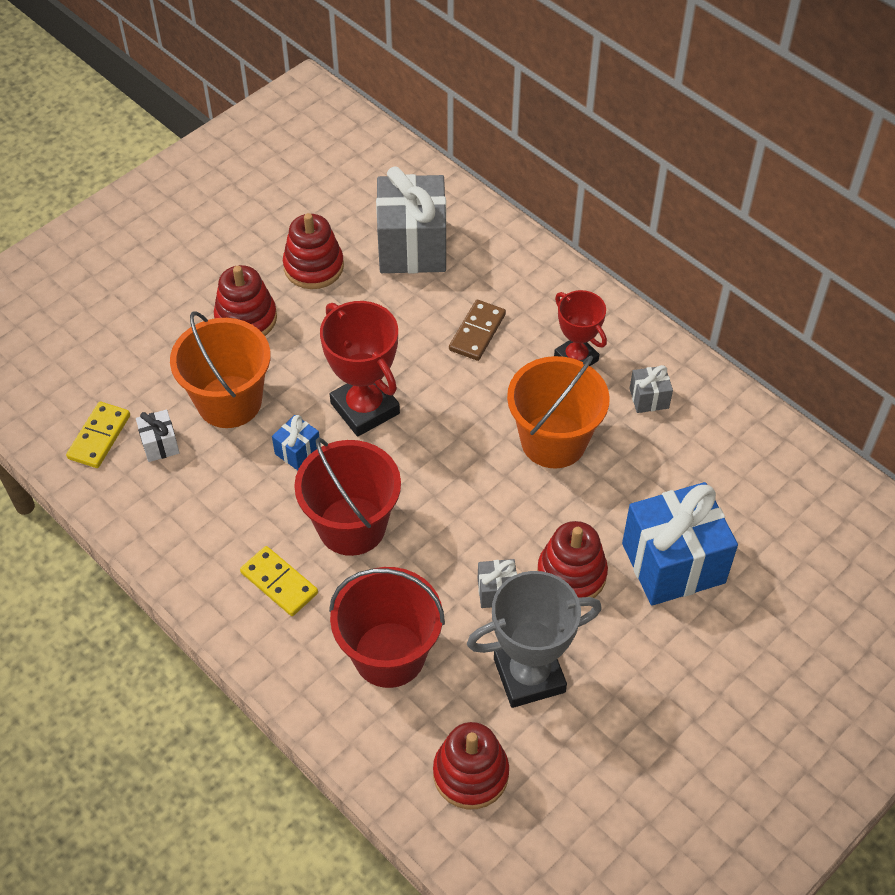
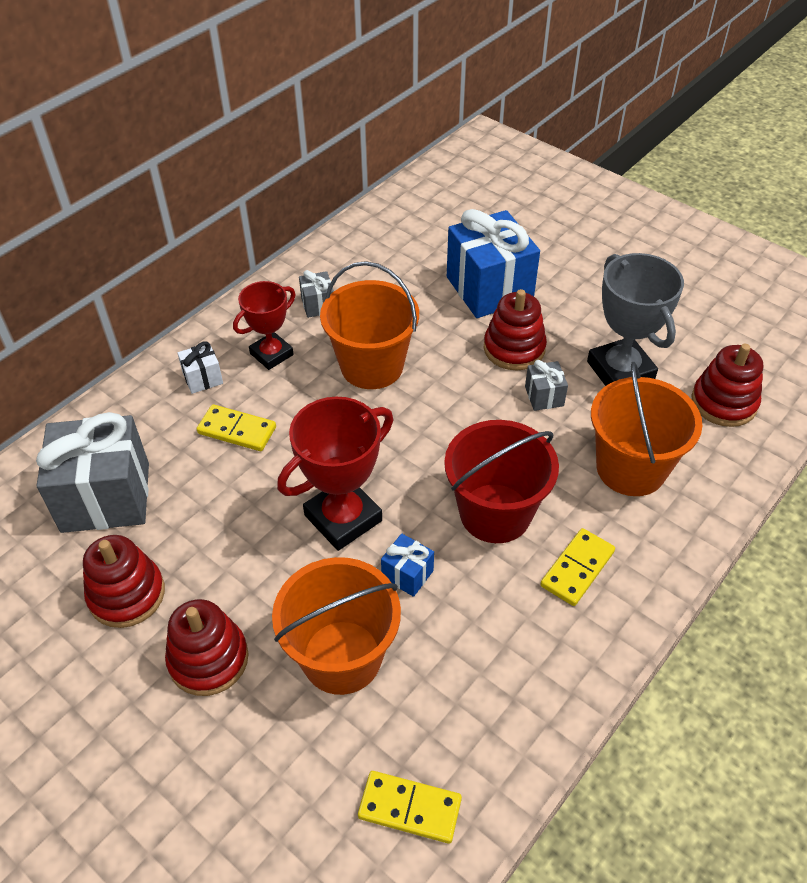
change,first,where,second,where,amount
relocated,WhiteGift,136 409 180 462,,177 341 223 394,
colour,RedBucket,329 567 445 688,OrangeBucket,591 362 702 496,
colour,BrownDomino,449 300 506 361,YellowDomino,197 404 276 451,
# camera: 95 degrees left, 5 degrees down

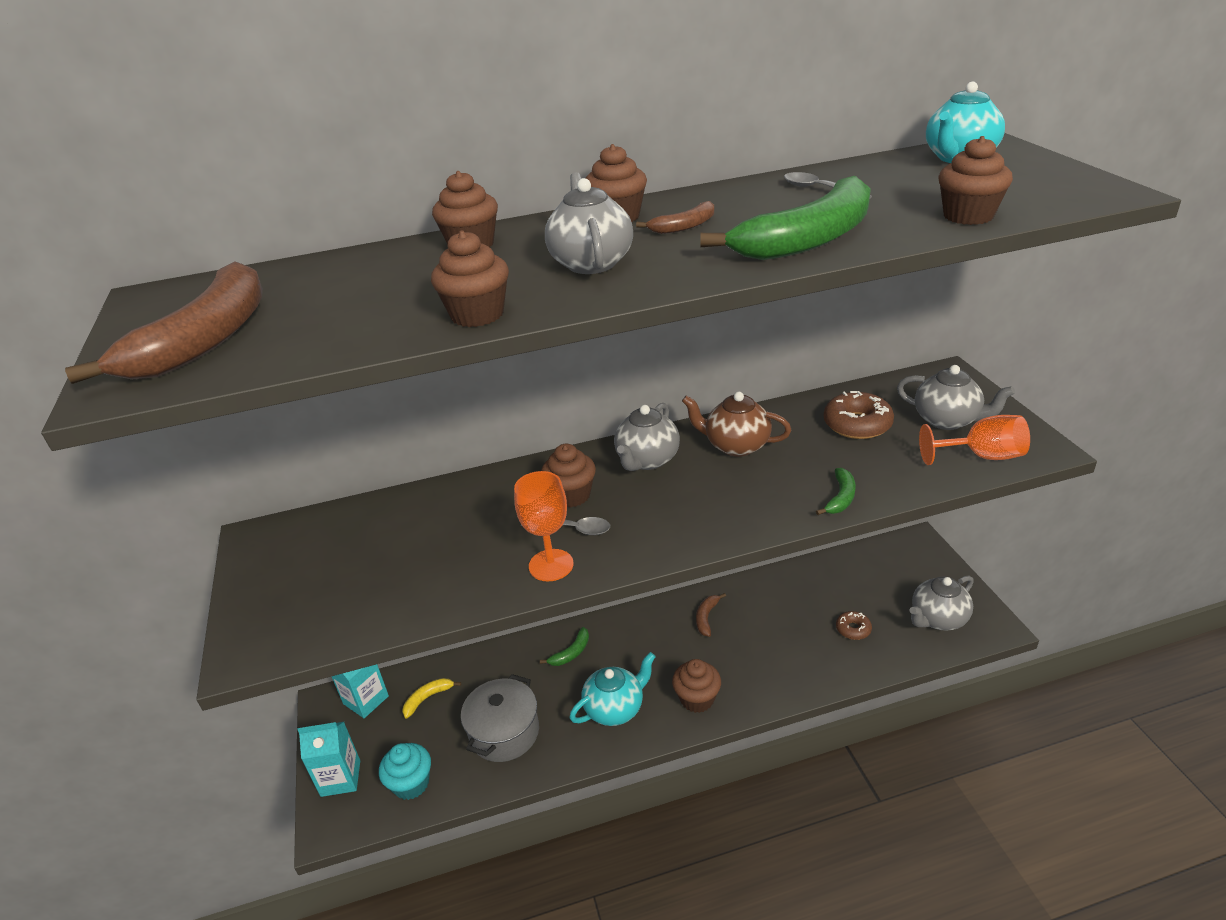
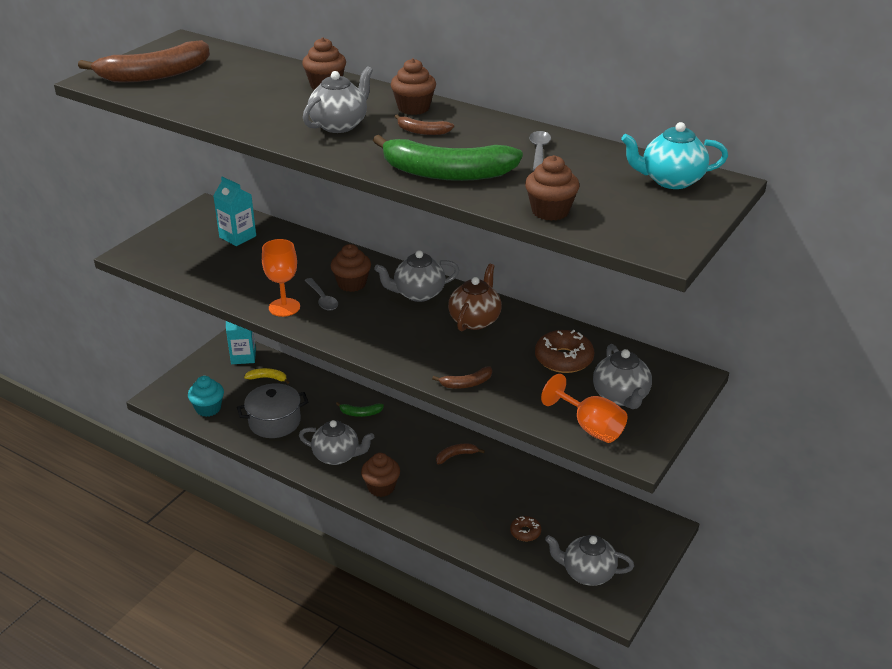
change,first,where,second,where,amount
missing,BrownCupcake,431 230 509 327,,,
relocated,TurquoiseCarton,297 722 360 797,,213 176 256 246,
colour,TurquoiseTeapot,570 652 656 726,GreyTeapot,299 420 374 465,
colour,GreenBanana,816 468 856 515,BrownBanana,432 366 492 389,
spun,BrownTeapot,682 392 791 457,,448 264 502 331,45 degrees clockwise
# camera: 45 degrees right, 0 degrees up

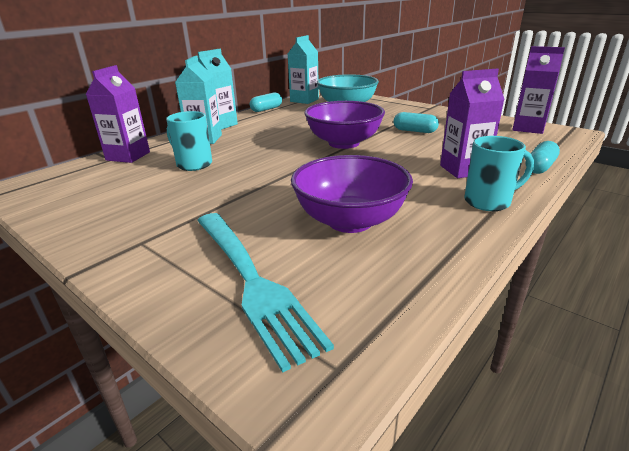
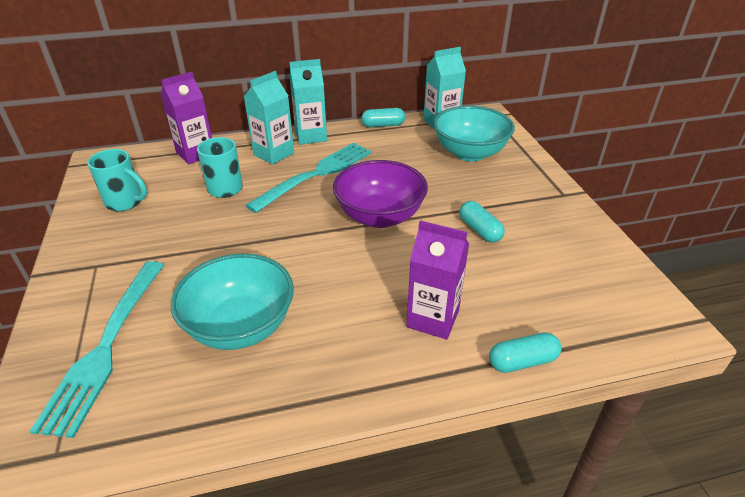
change,first,where,second,where,amount
missing,PurpleCarton,512 46 565 134,,,
appeared,,,TurquoiseFork,245 143 372 213,
relocated,TurquoiseMug,464 136 534 211,,87 149 147 211,
colour,PurpleBowl,291 155 413 233,TurquoiseBowl,171 253 294 350,
# camera: 35 degrees right, 10 degrees up

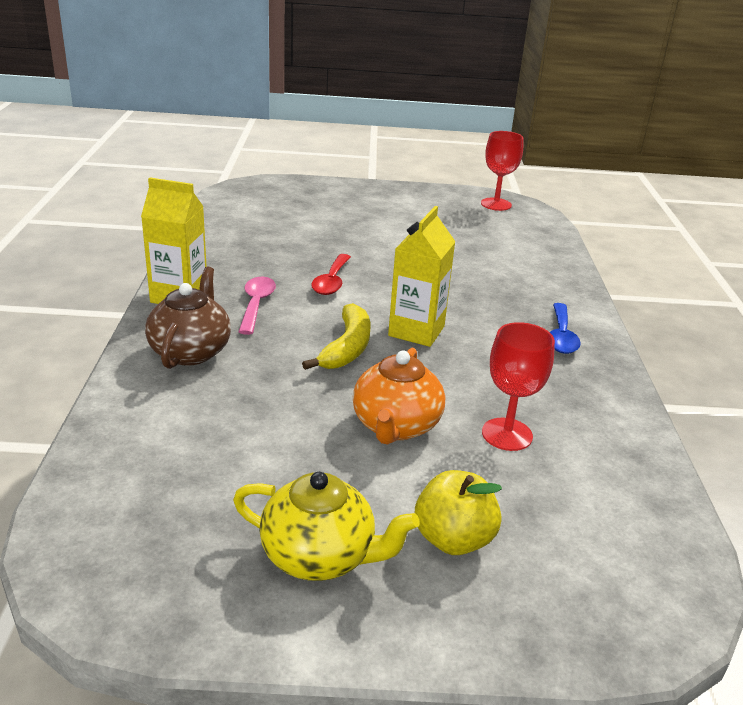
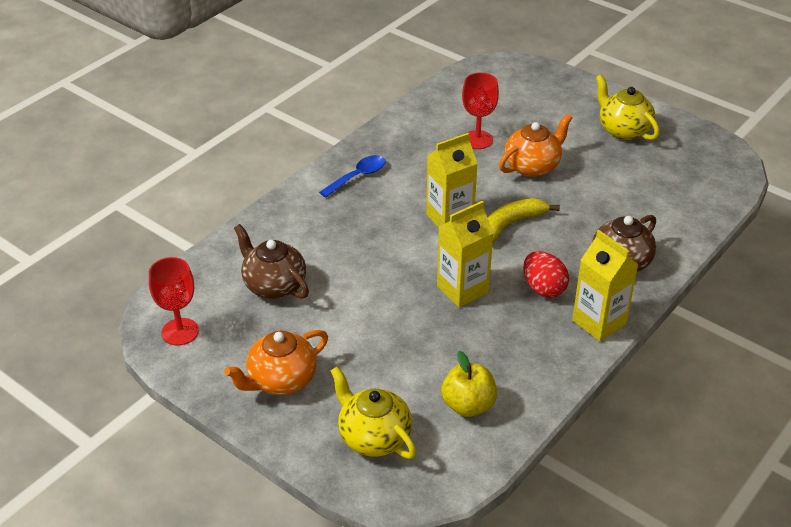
change,first,where,second,where,amount
appeared,,,OrangeTeapot,224 330 328 395,
appeared,,,BrownTeapot,234 224 309 299,
appeared,,,YellowTeapot,331 366 417 459,
relocated,YellowApple,415 470 502 555,,441 351 497 417,
exchanged,PinkSpoon,238 277 276 335,RedEgg,523 251 569 298,
exchanged,RedSpoon,311 254 351 295,YellowCarton,437 201 494 307,
# camera: 140 degrees left, 10 degrees up

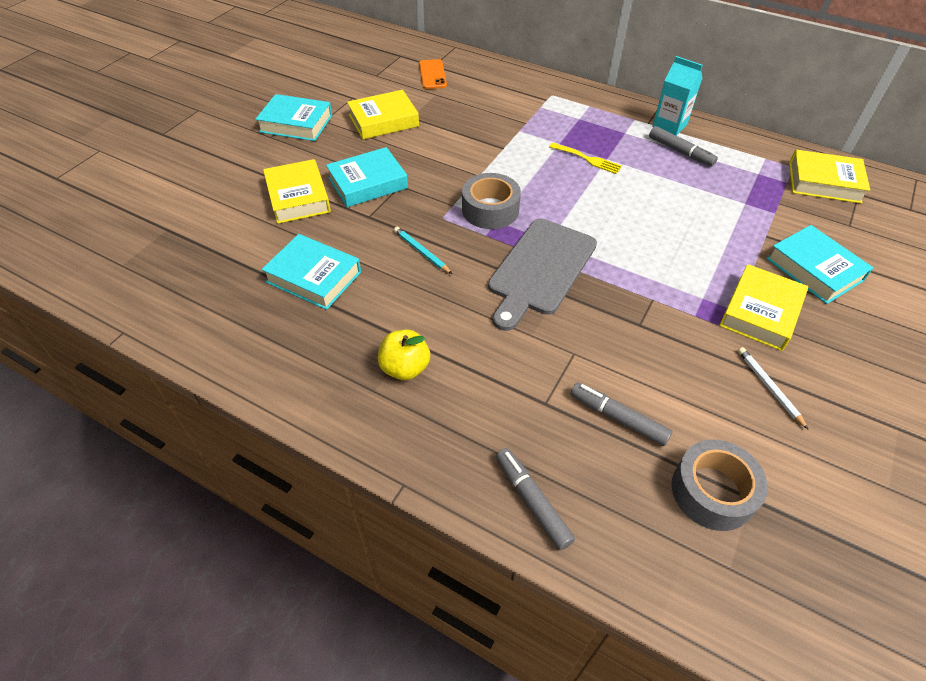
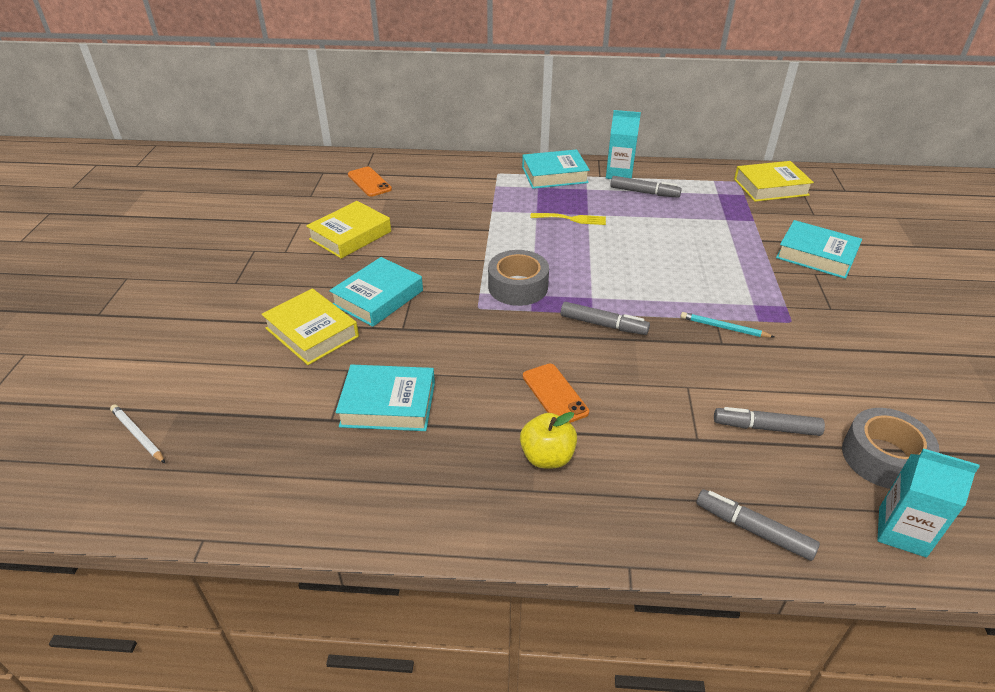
change,first,where,second,where,amount
missing,YellowBook,719 264 808 351,,,
appeared,,,OrangePhone,523 364 589 423,
appeared,,,TurquoiseCarton,877 449 980 558,
relocated,TurquoiseBook,255 94 332 141,,522 149 590 189,
relocated,TurquoisePencil,394 227 452 274,,681 312 774 338,
relocated,WhitePencil,738 347 809 430,,110 405 165 463,
exchanged,GreyCuttingBoard,488 219 597 331,GreyMarker,560 302 650 335,
# camera: 25 degrees left, 10 degrees down

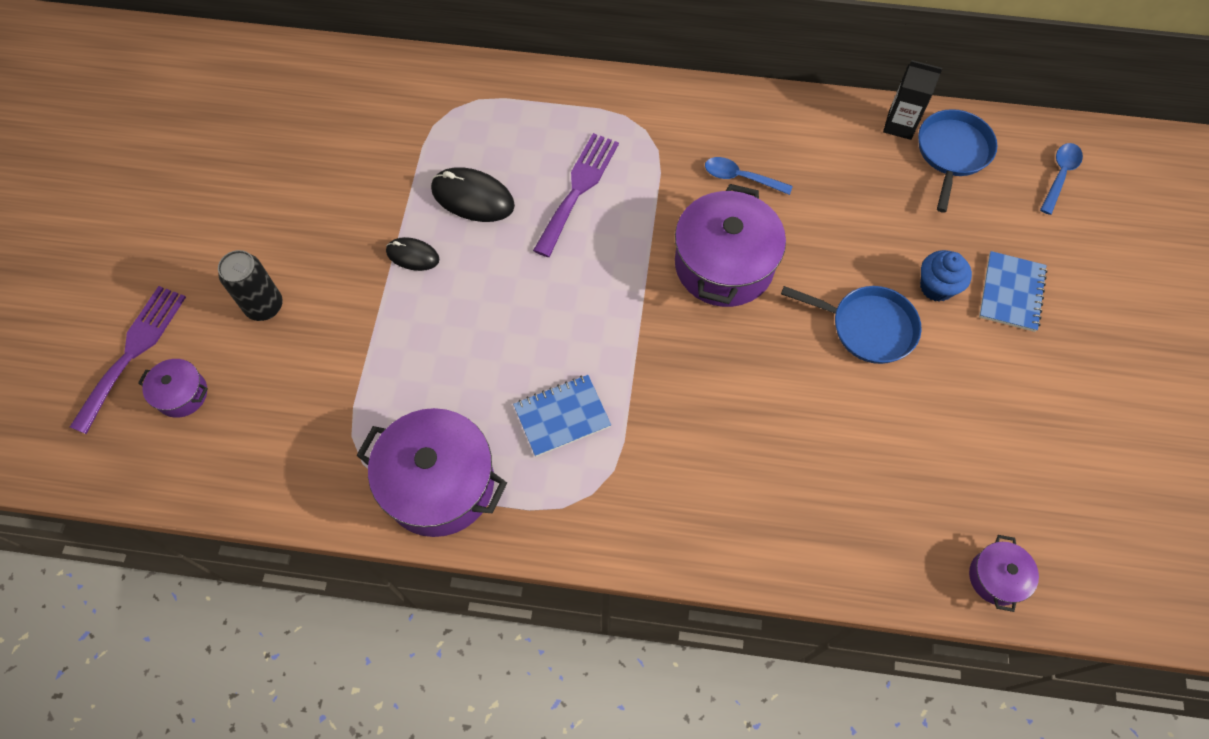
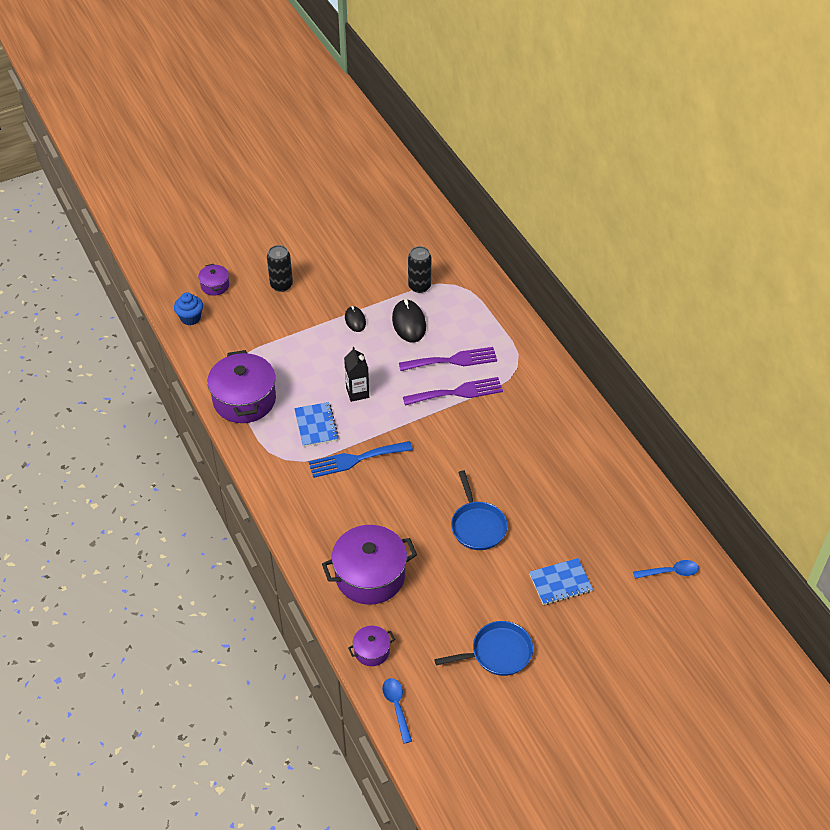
change,first,where,second,where,amount
appeared,,,BlueFork,309 441 413 478,
appeared,,,BlackCan,408 246 431 293,
relocated,PurpleFork,70 286 186 434,,403 377 503 406,
relocated,PurplePot,675 184 786 307,,322 525 417 605,
relocated,BlueSpoon,705 157 793 195,,382 678 412 744,
relocated,BlackCarton,883 60 943 140,,344 347 369 402,
relocated,BluePan,918 109 997 213,,434 621 533 676,
relocated,BlueCupcake,920 250 972 302,,174 293 203 325,
spun,BlueNotebook,513 375 611 457,,294 402 339 447,45 degrees clockwise
# camera: 55 degrees right, 15 degrees down

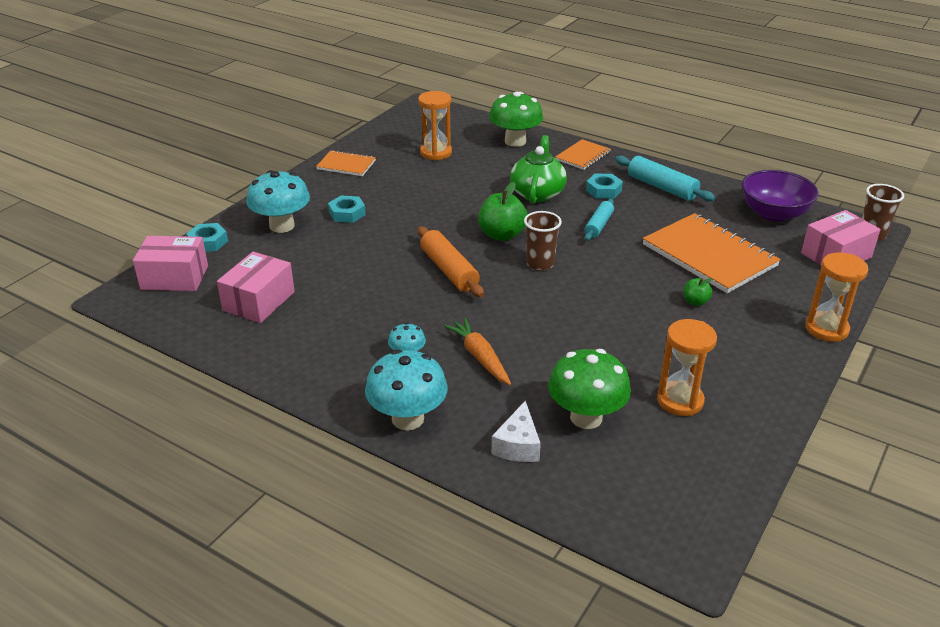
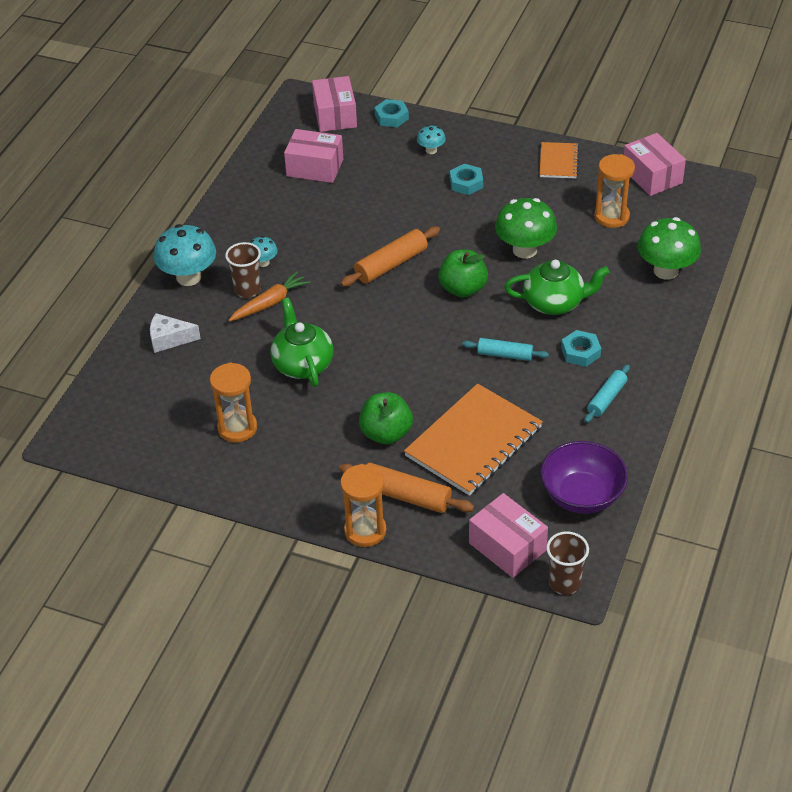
change,first,where,second,where,amount
missing,OrangeNotebook,555 139 611 170,,,
appeared,,,GreenTeapot,270 298 334 387,
appeared,,,OrangeRollingPin,339 463 474 513,
appeared,,,PinkBox,624 133 686 196,
relocated,BrownCup,524 211 562 271,,225 242 261 298,
relocated,GreenMushroom,548 349 631 429,,495 198 557 259,
size,TurquoiseMushroom,246 170 310 233,,417 125 446 154,x0.50
size,TurquoiseRollingPin,615 156 715 202,,585 365 630 423,x0.65
size,GreenApple,683 278 713 306,,359 392 413 444,x1.91
# camera: 80 degrees right, 10 degrees up

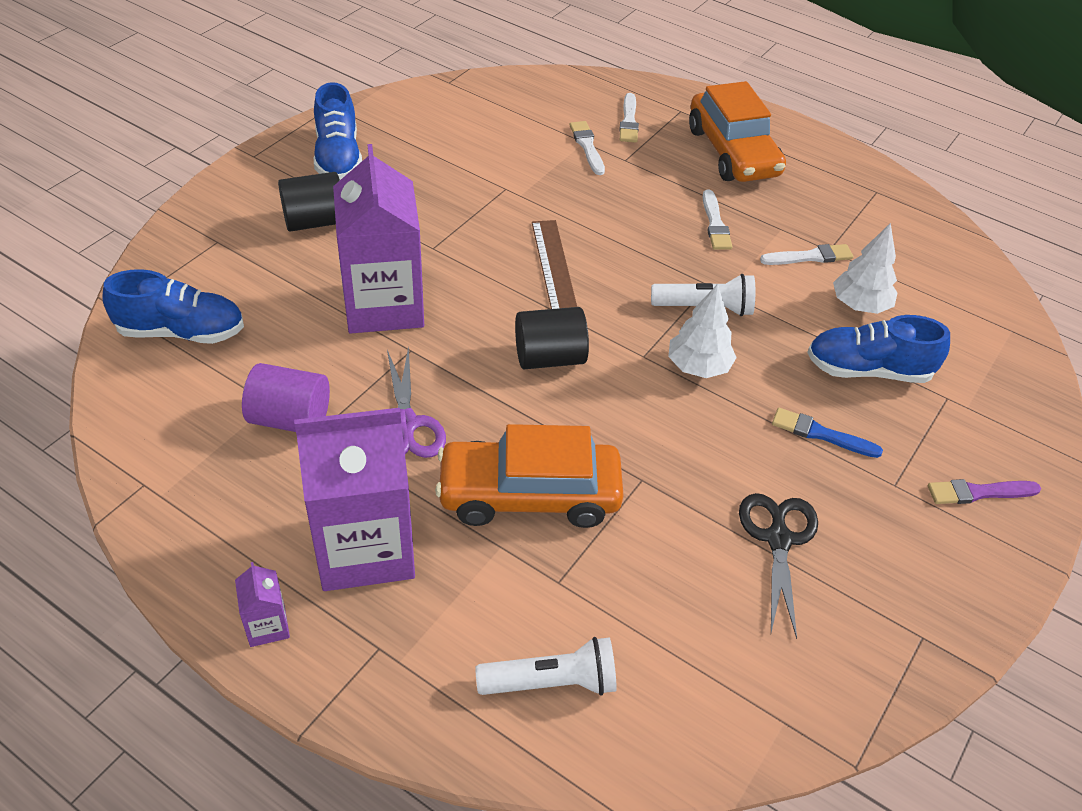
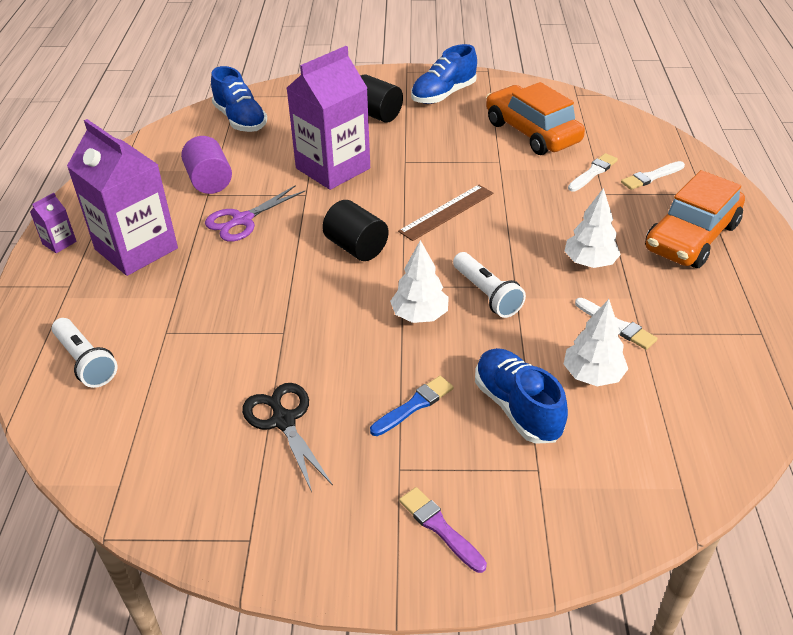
change,first,where,second,where,amount
relocated,OrangeCar,435 424 624 528,,486 82 585 155,
exchanged,WhiteBrush,702 189 733 250,WhiteTree,564 188 621 268,
spun,BlackScissors,739 493 818 639,,242 383 333 492,90 degrees counterclockwise
spun,BlueBrush,772 408 883 458,,370 376 454 436,60 degrees clockwise
# camera: 60 degrees right, 5 degrees down

